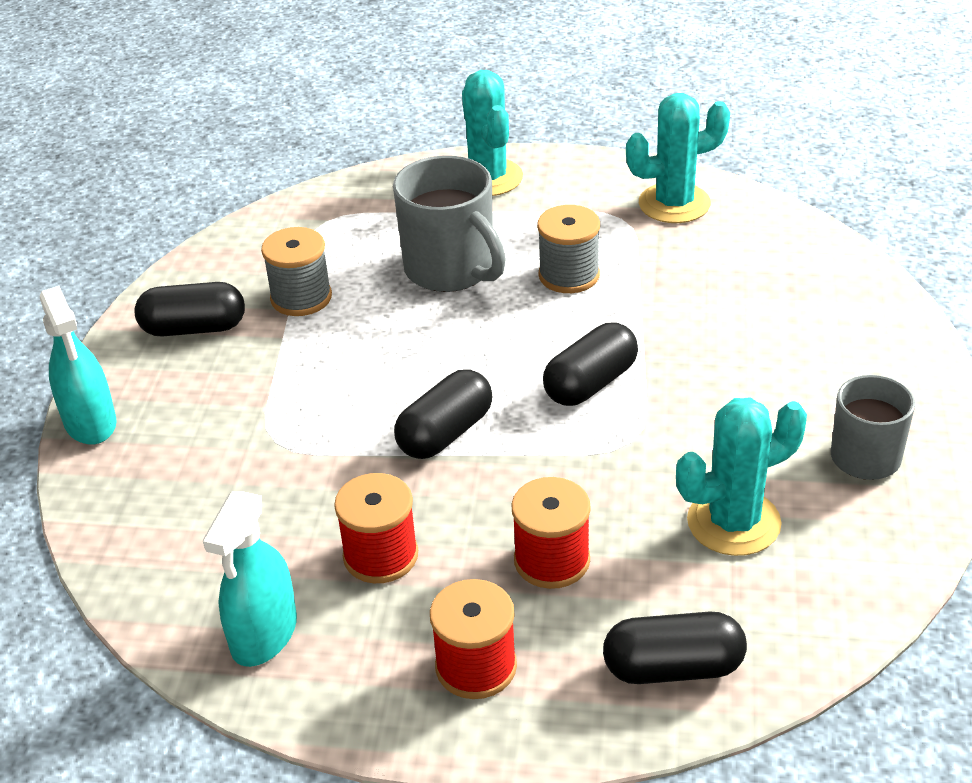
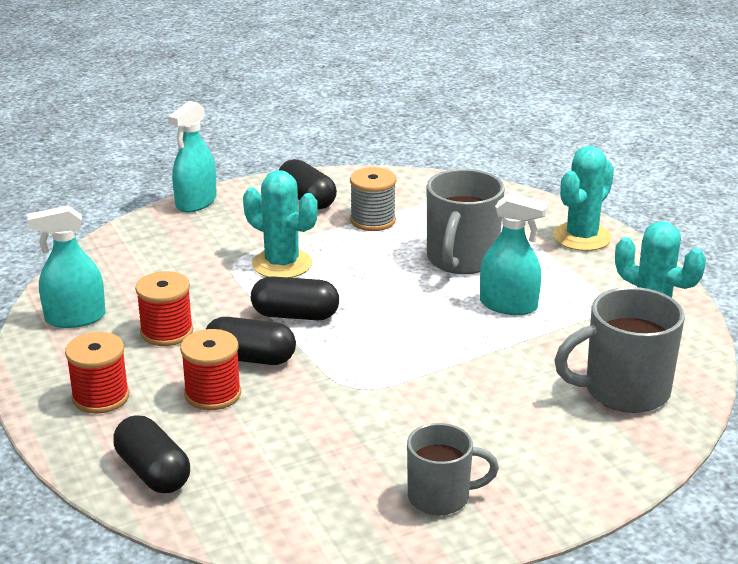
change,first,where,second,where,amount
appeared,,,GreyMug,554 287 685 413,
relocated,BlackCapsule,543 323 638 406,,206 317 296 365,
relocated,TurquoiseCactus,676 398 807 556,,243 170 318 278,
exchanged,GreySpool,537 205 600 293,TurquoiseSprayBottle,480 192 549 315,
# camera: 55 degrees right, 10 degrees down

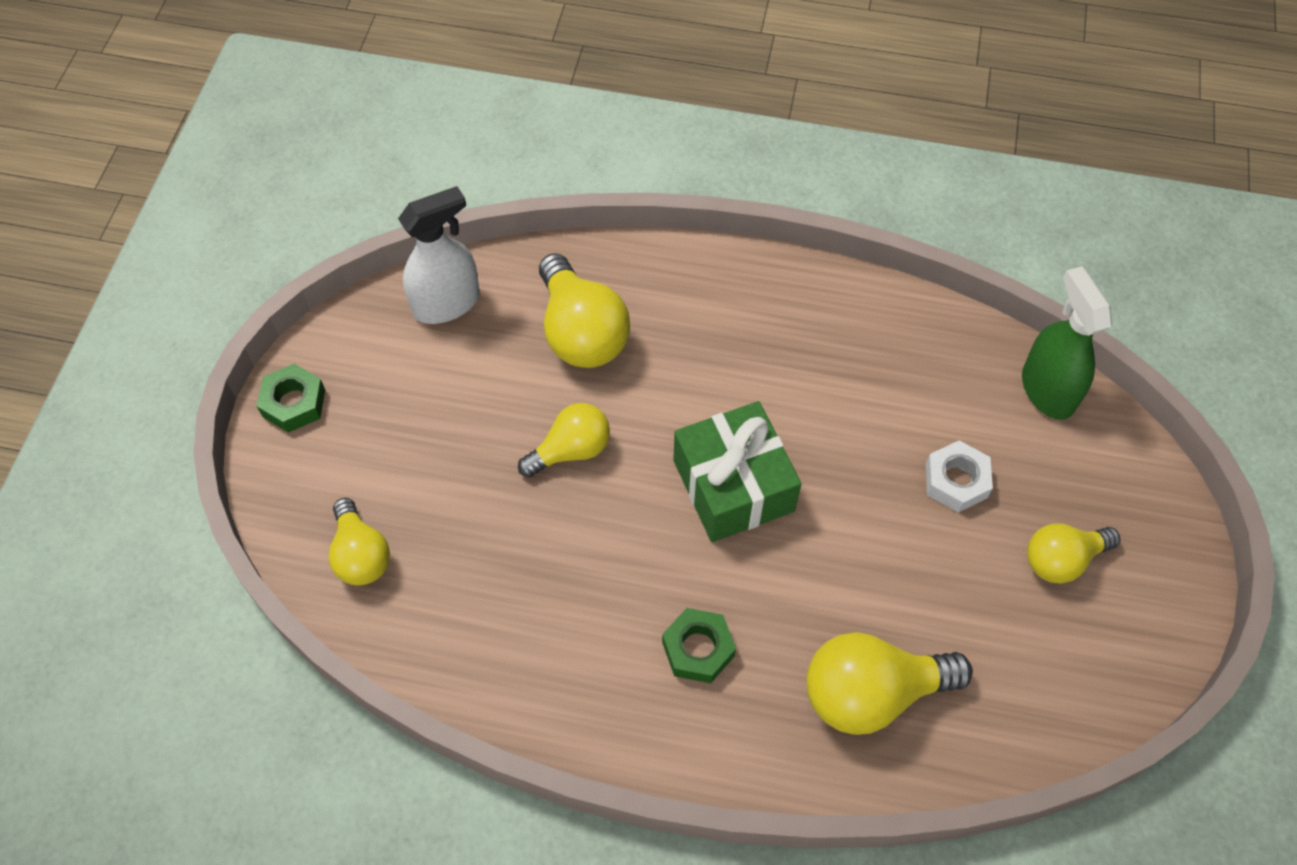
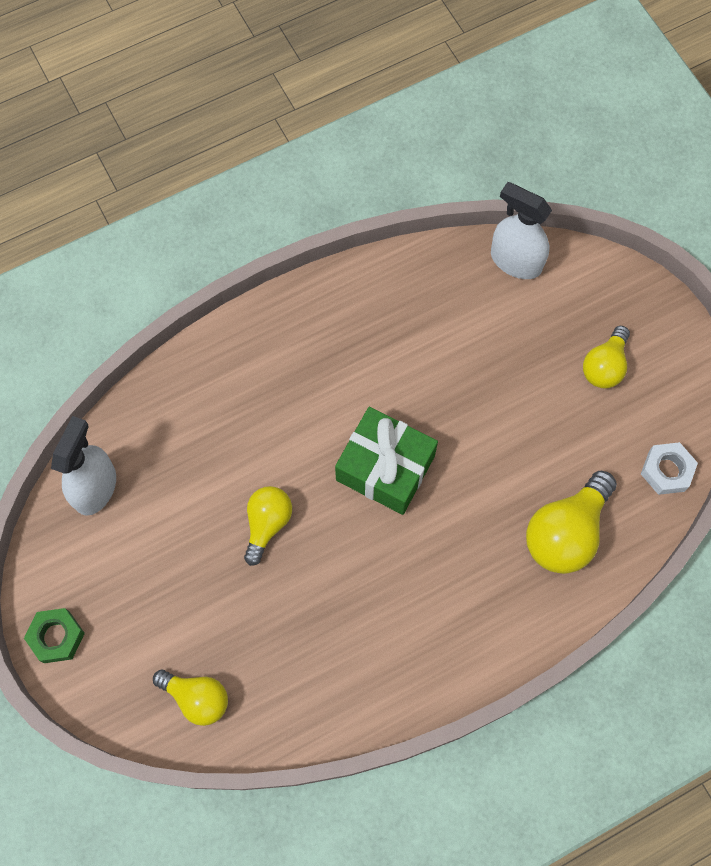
change,first,where,second,where,amount
missing,YellowLightBulb,539 253 630 368,,,
missing,GreenNut,662 608 736 683,,,
relocated,WhiteNut,926 440 993 512,,641 442 698 495,
colour,GreenSprayBottle,1022 266 1112 420,WhiteSprayBottle,491 182 552 279,
# camera: 40 degrees left, 10 degrees up

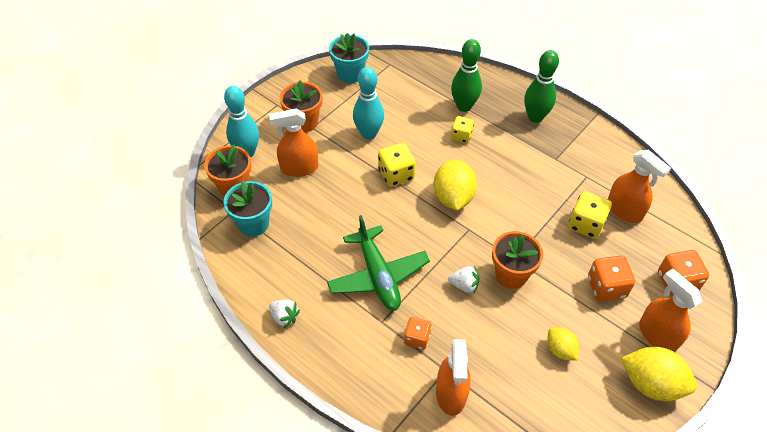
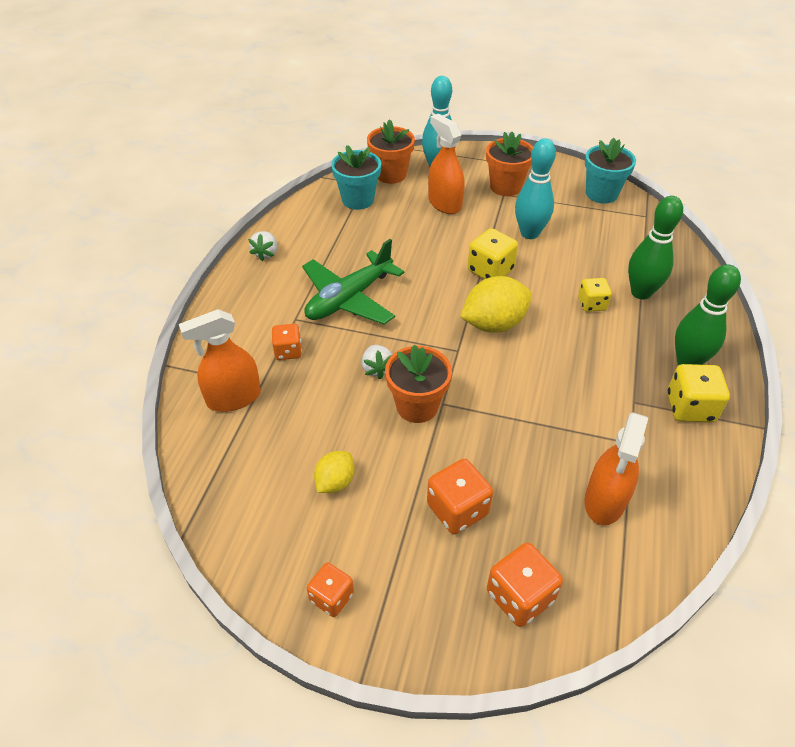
change,first,where,second,where,amount
missing,OrangeSprayBottle,639 268 702 352,,,
relocated,YellowDice,568 191 612 239,,667 364 730 422,
exchanged,YellowLemon,621 347 697 401,OrangeDice,307 563 354 617,
# camera: 65 degrees right, 5 degrees down

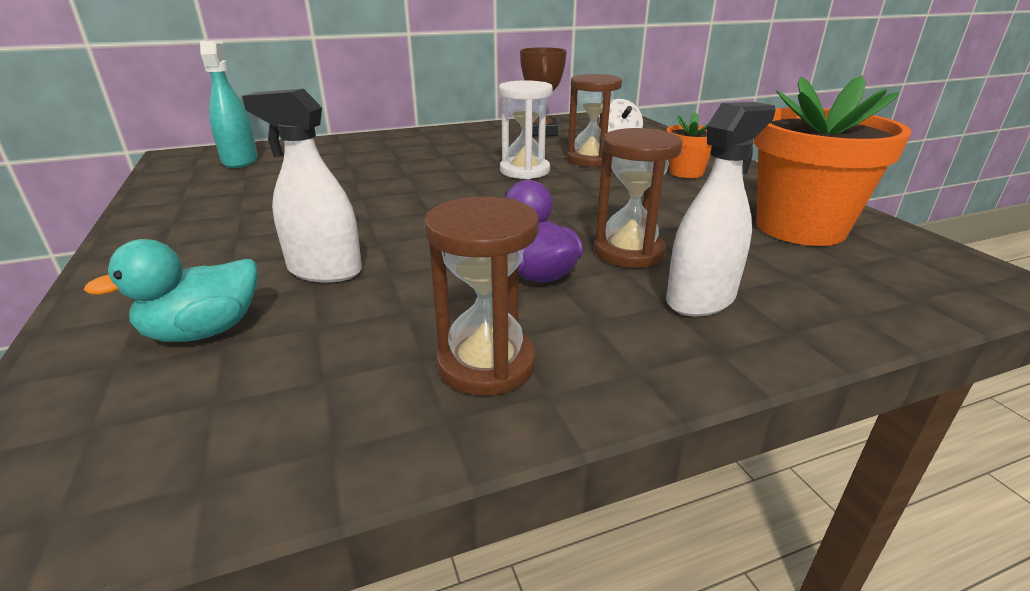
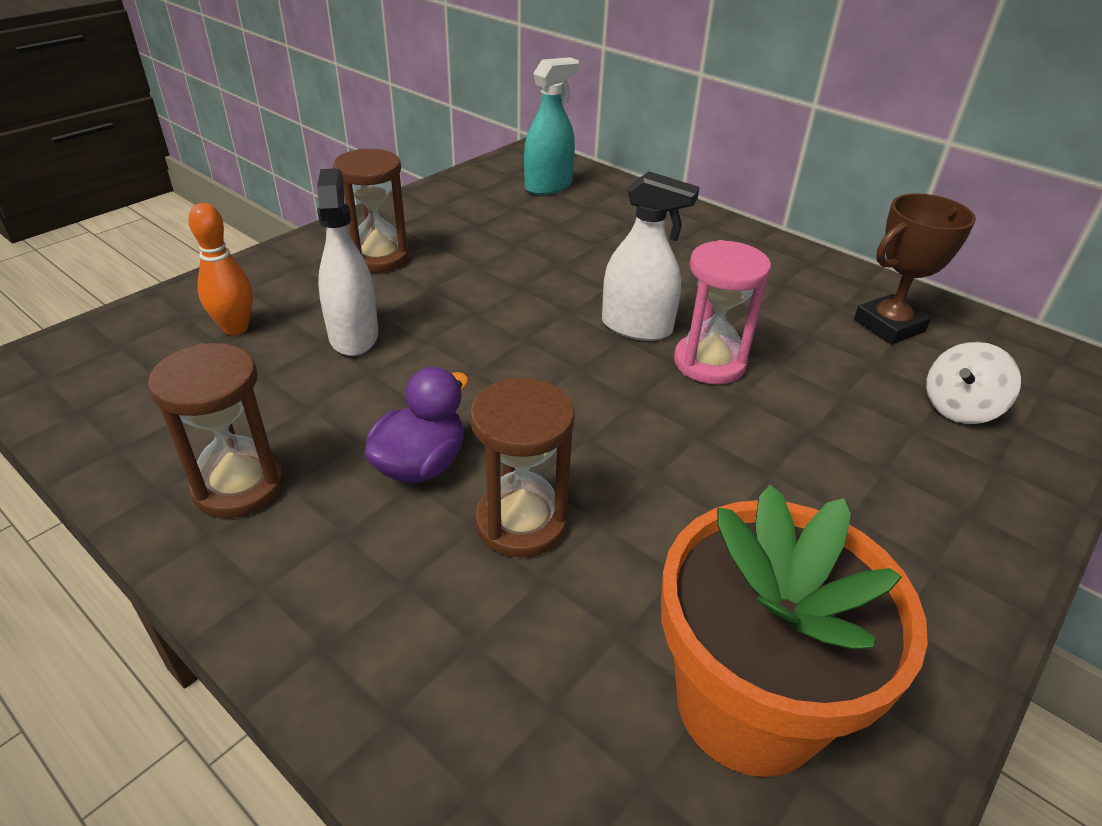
change,first,where,second,where,amount
missing,OrangeFlowerPot,666 112 712 178,,,
relocated,BrownHourglass,567 74 622 167,,333 149 410 272,
relocated,WhiteSprayBottle,666 102 776 317,,602 171 700 341,
exchanged,TurquoiseDuck,84 239 257 342,OrangeBowlingPin,188 203 253 335,
colour,WhiteHourglass,499 80 553 179,PinkHourglass,674 240 771 384,
# camera: 60 degrees right, 10 degrees up

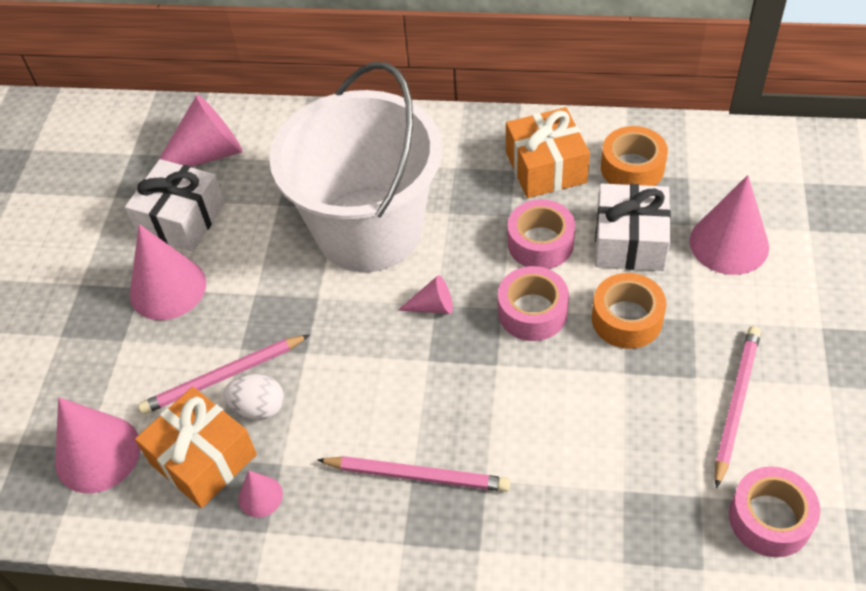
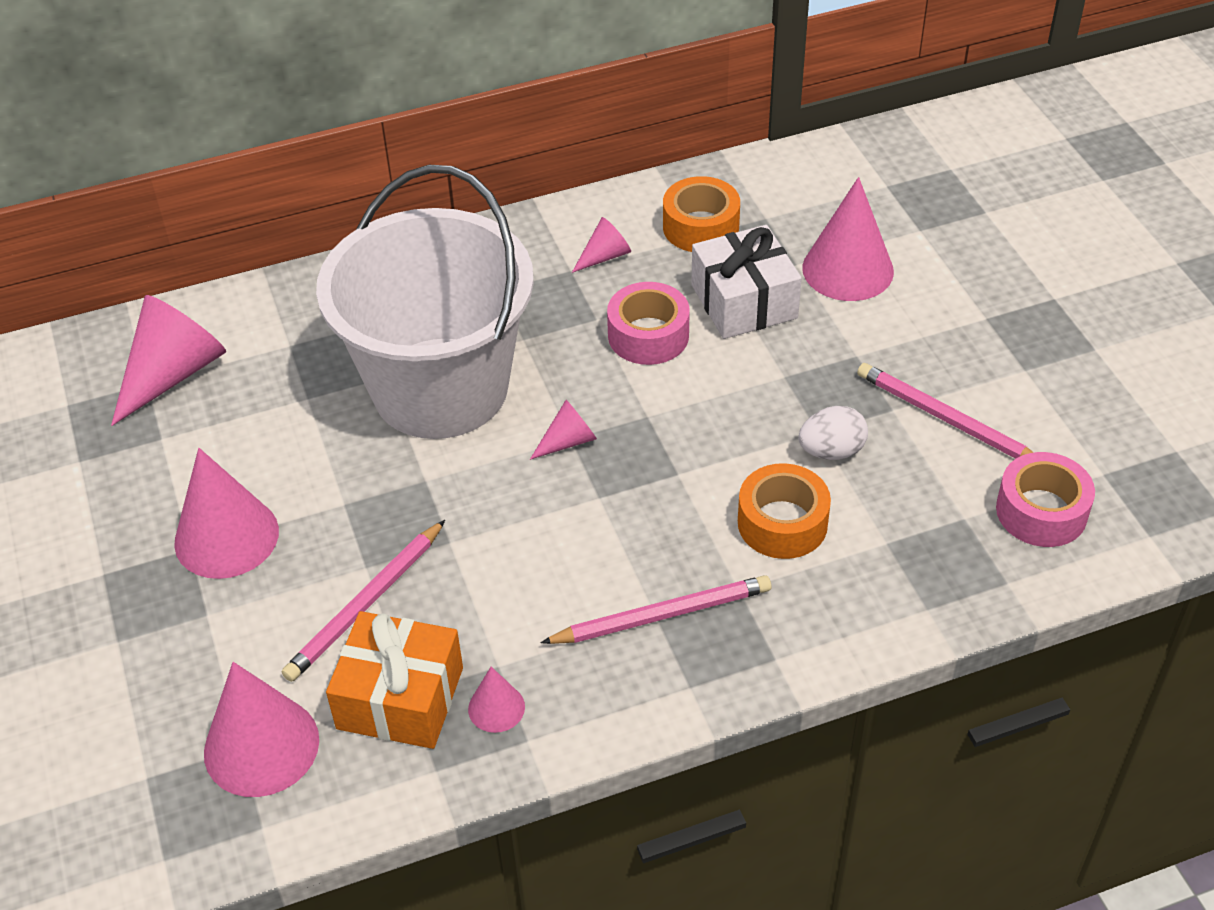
change,first,where,second,where,amount
missing,WhiteGift,125 159 225 252,,,
missing,PinkTape,498 266 569 341,,,
relocated,WhiteEgg,223 374 284 420,,798 406 868 460,
relocated,OrangeTape,592 273 666 349,,738 463 831 559,
exchanged,OrangeGift,506 107 590 198,PinkCone,572 217 631 273,
spun,PinkPencil,715 326 761 488,,857 363 1034 459,45 degrees counterclockwise
# camera: 30 degrees left, 5 degrees down

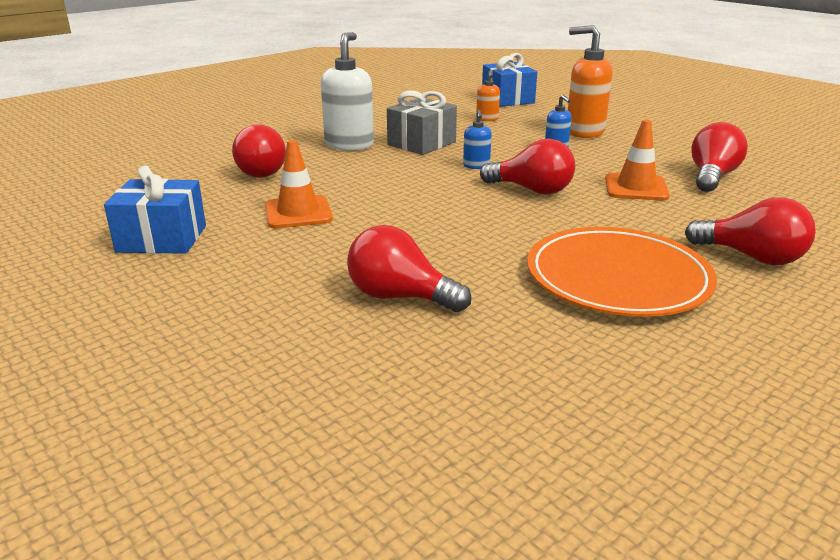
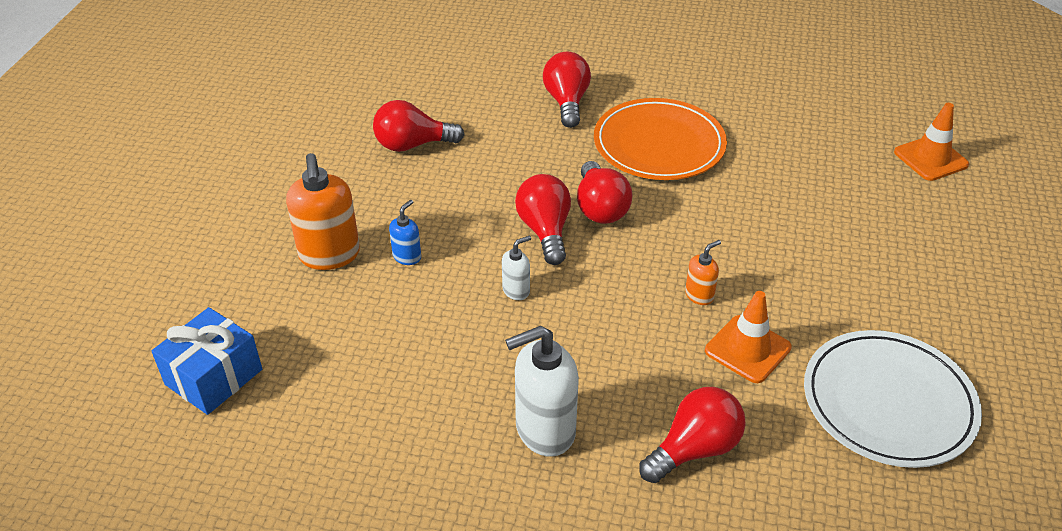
change,first,where,second,where,amount
missing,GreyGift,387 90 457 155,,,
relocated,RedLightBulb,347 225 471 312,,577 161 633 224,
relocated,OrangeSoapDispenser,476 71 500 121,,685 240 721 305,
relocated,OrangeTrafficCone,605 120 670 201,,894 103 969 181,
exchanged,BlueGift,104 165 206 254,WhitePlate,804 330 982 468,
colour,BlueSoapDispenser,463 110 492 169,WhiteSoapDispenser,502 236 531 300,
# camera: 125 degrees left, 15 degrees up

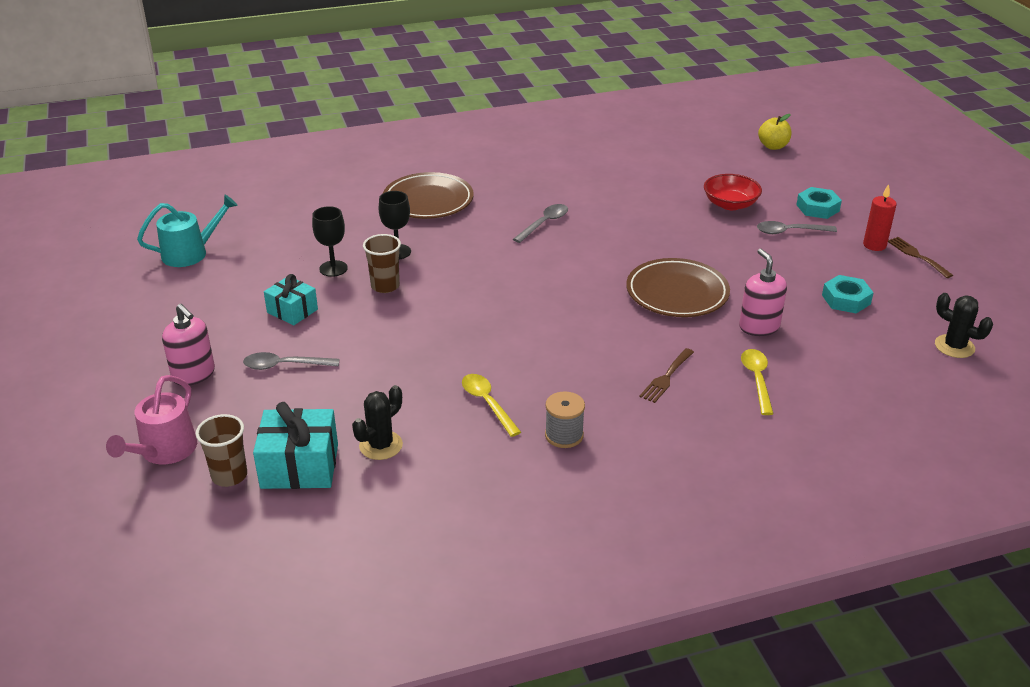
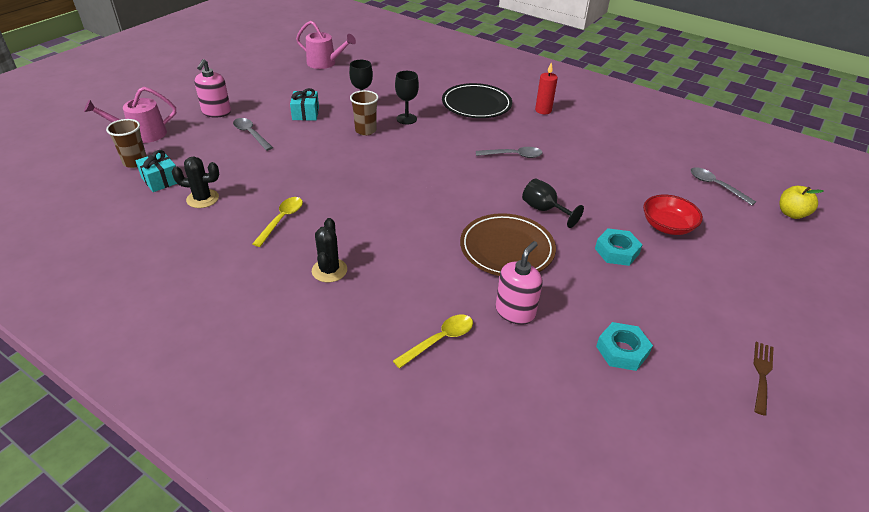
change,first,where,second,where,amount
missing,GreySpool,545 391 585 448,,,
missing,BrownFork,639 348 694 403,,,
appeared,,,BlackGoblet,522 179 584 228,
relocated,GreySpoon,757 221 837 234,,691 167 756 205,
relocated,TurquoiseNut,796 187 842 219,,595 228 642 266,
relocated,RedCandle,863 184 897 251,,535 62 558 114,
relocated,BlackCactus,935 293 993 358,,312 218 347 282,
colour,TurquoiseWateringCan,137 195 238 267,PinkWateringCan,296 21 356 69,
colour,BrownPlate,383 172 474 219,BlackPlate,442 83 512 118,
size,TurquoiseGift,253 402 338 489,,136 150 177 192,x0.64
# camera: 50 degrees right, 5 degrees up

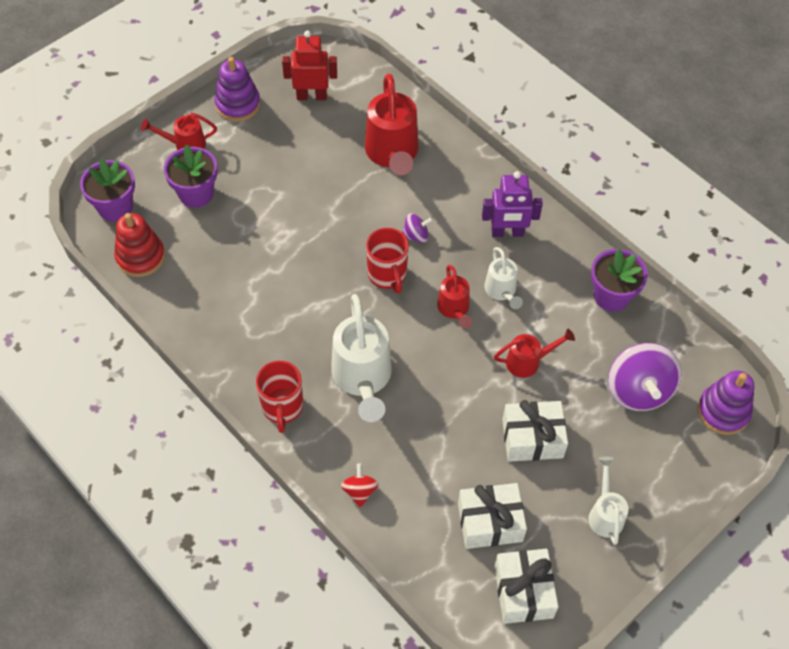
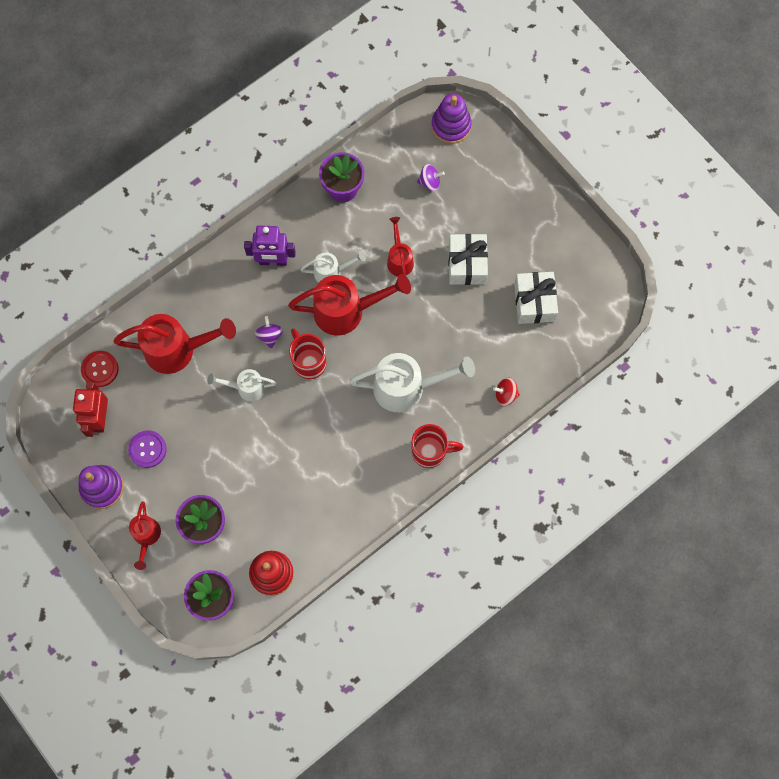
change,first,where,second,where,amount
missing,WhiteGift,494 549 559 624,,,
appeared,,,RedButton,81 351 118 387,
appeared,,,PurpleButton,128 430 167 468,
relocated,WhiteWateringCan,588 457 629 545,,207 369 276 402,
spun,RedMug,366 228 409 294,,289 328 326 379,105 degrees counterclockwise
spun,PurpleRobot,482 171 543 237,,244 225 296 266,90 degrees clockwise
size,RedWateringCan,437 265 472 329,,288 274 411 335,x1.82
size,PurpleSpinningTop,608 343 681 411,,417 164 445 191,x0.49
# camera: 85 degrees left, 15 degrees up

